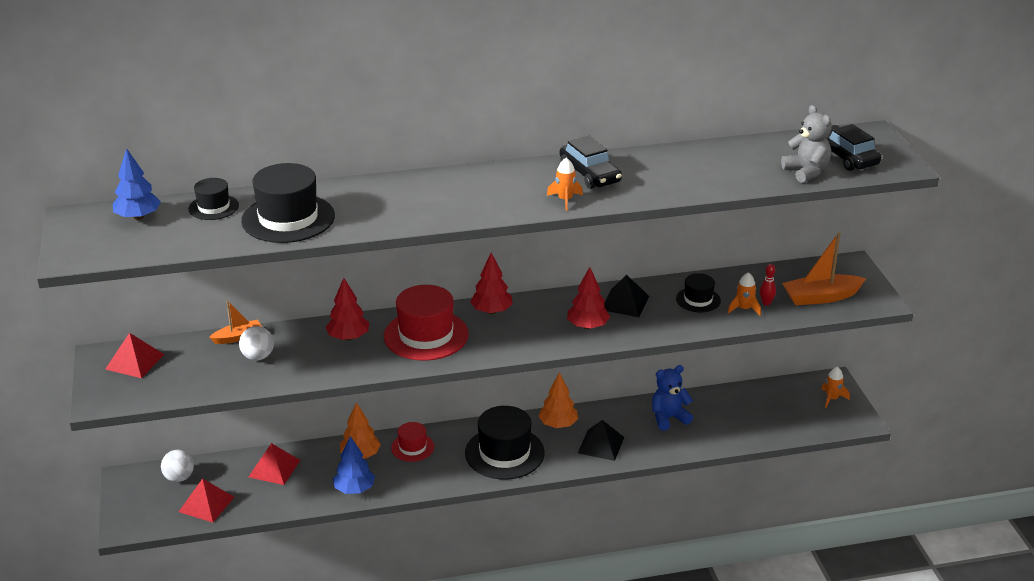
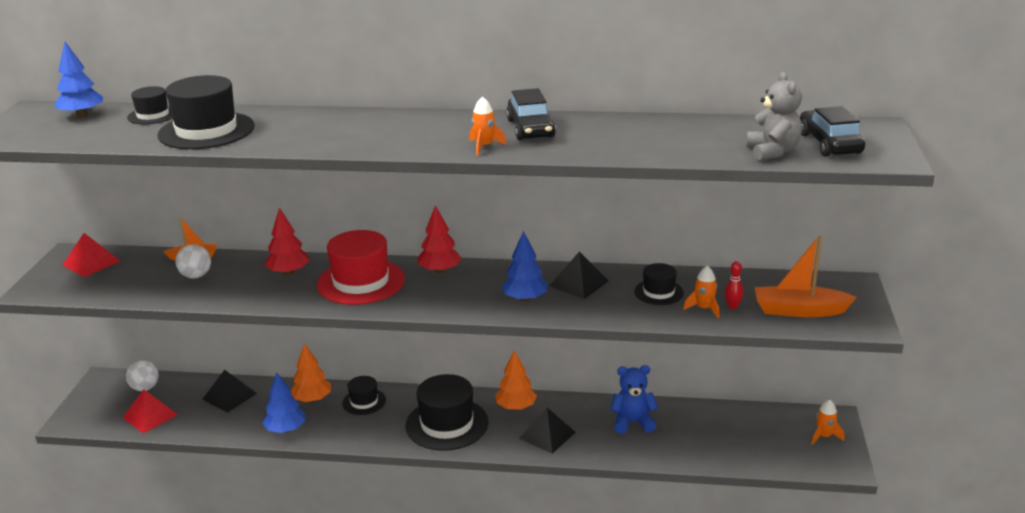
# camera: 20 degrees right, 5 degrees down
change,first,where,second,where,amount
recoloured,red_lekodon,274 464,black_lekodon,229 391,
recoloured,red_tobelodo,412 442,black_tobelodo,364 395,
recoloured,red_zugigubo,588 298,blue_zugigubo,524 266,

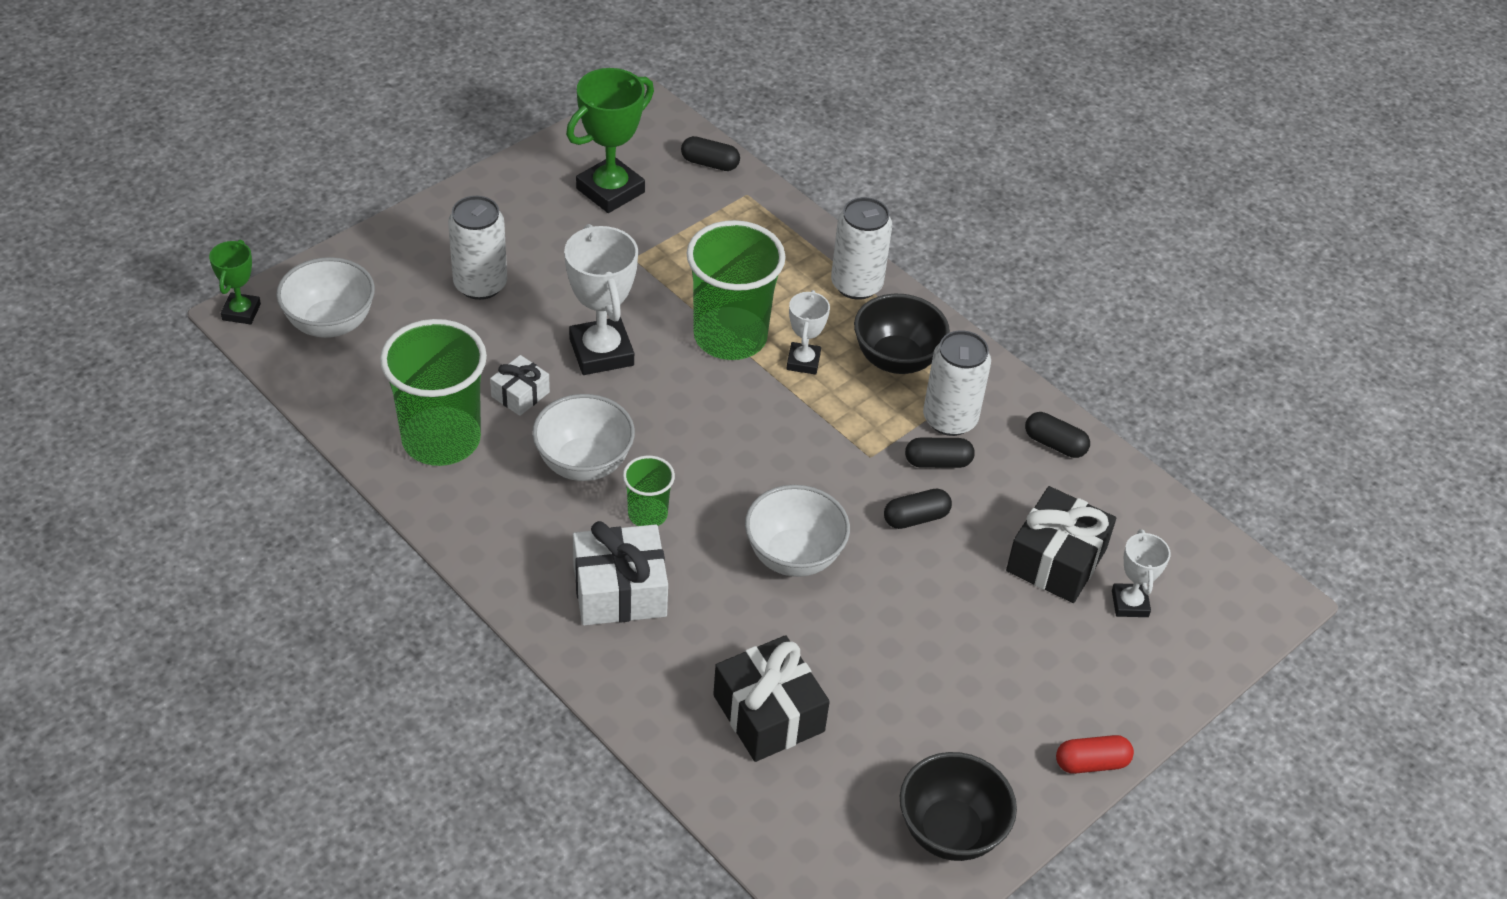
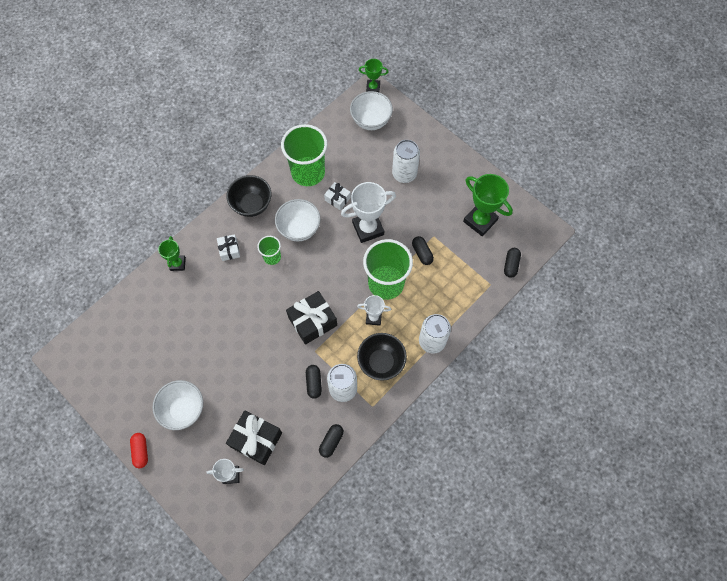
# camera: 90 degrees right, 20 degrees up
change,first,where,second,where,amount
added,,,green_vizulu,172 253,
moved,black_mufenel,771 698,,311 318,
moved,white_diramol,797 531,,178 405,
moved,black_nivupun,918 509,,423 250,
moved,black_diramol,958 806,,249 196,
resized,white_mufenel,620 573,,228 247,x0.56

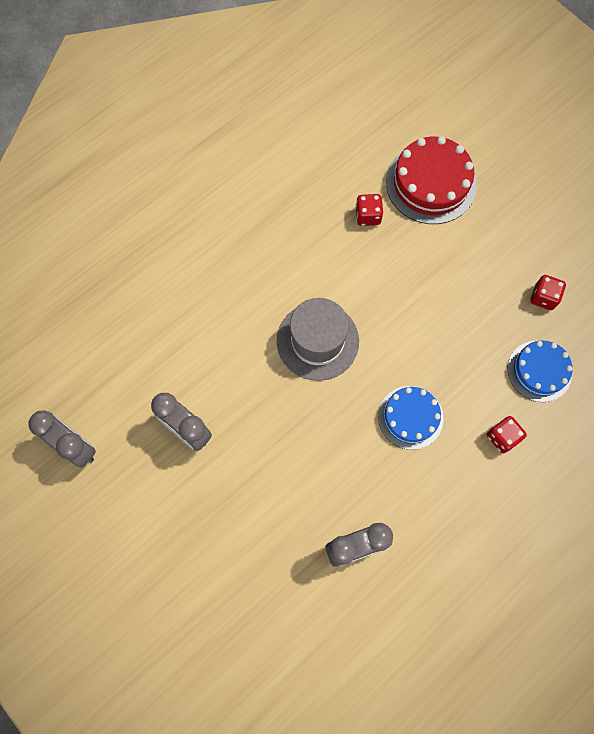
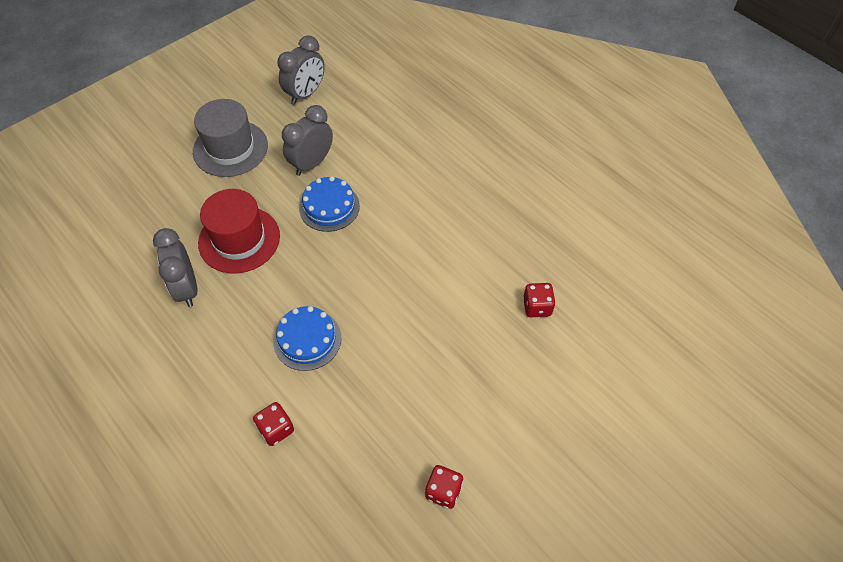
# camera: 90 degrees right, 15 degrees down
change,first,where,second,where,amount
removed,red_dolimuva,431 180,,,
added,,,red_tobelodo,239 231,
moved,grey_tobelodo,318 339,,230 138,
moved,blue_dolimuva,540 371,,329 204,

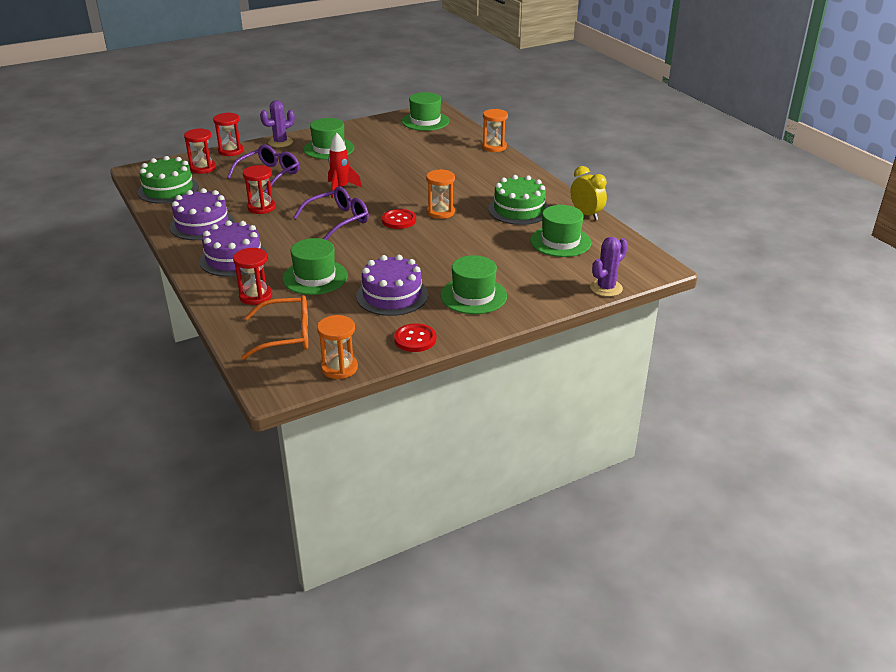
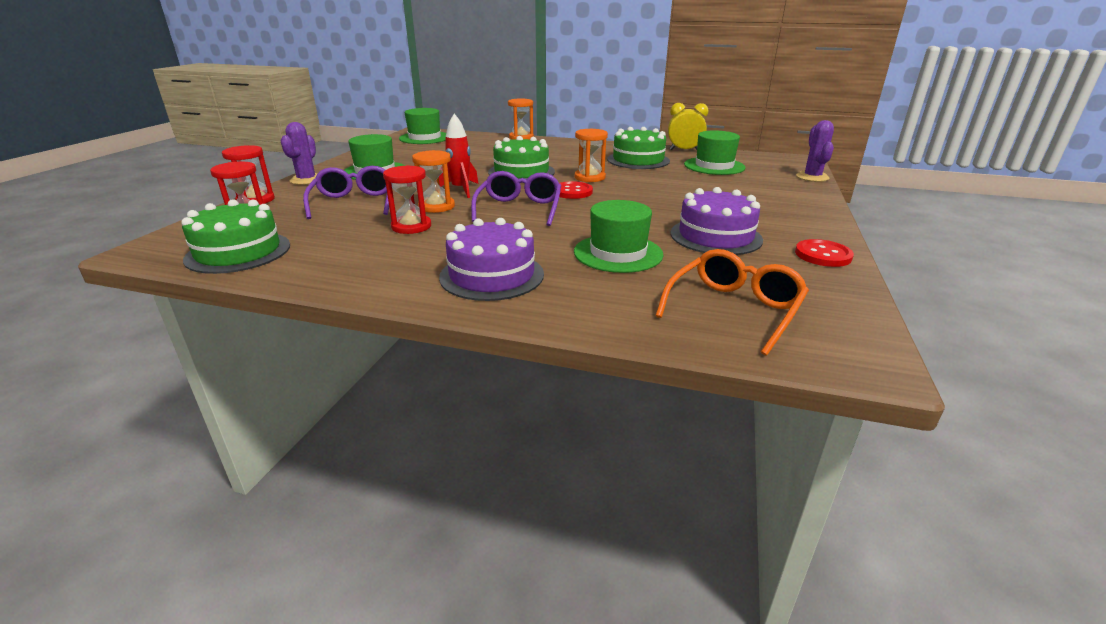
# camera: 45 degrees left, 5 degrees down
change,first,where,second,where,amount
removed,purple_dolimuva,202 214,,,
removed,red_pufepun,252 276,,,
removed,green_tobelodo,473 284,,,
added,,,green_dolimuva,521 158,
moved,orange_pufepun,337 347,,433 181,

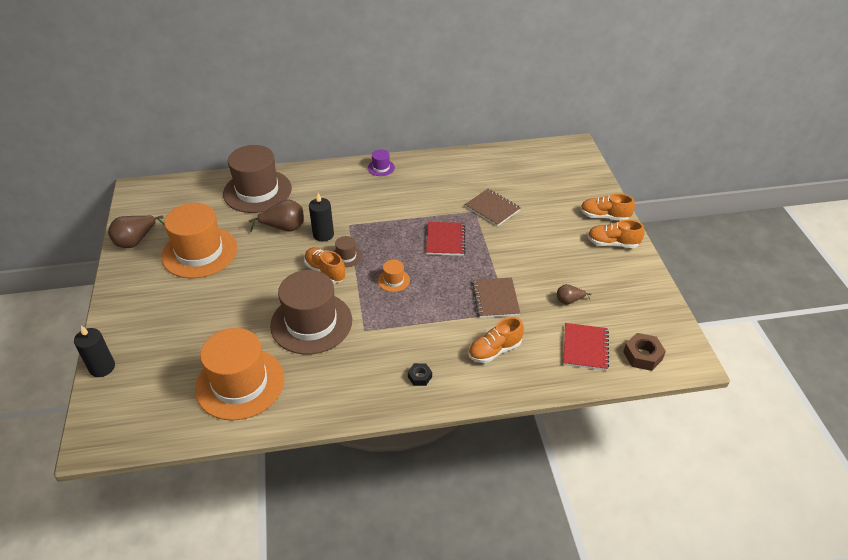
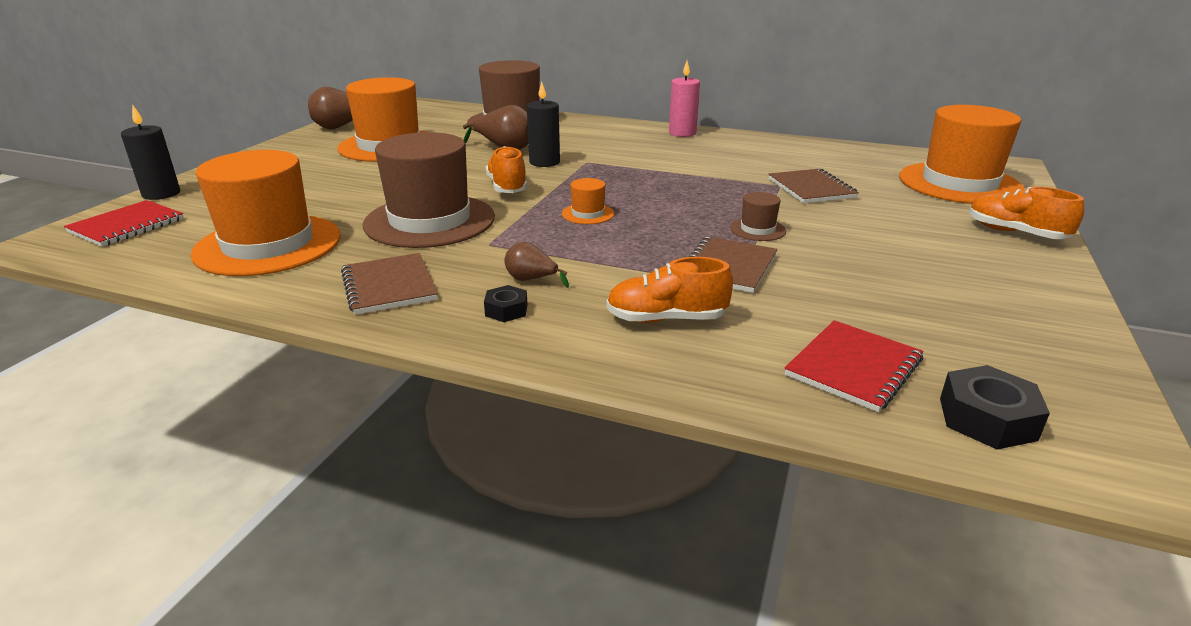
# camera: 30 degrees right, 15 degrees down
change,first,where,second,where,amount
removed,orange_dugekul,616 234,,,
added,,,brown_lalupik,389 284,
added,,,orange_tobelodo,961 154,
moved,brown_tobelodo,347 251,,758 216,
moved,red_lalupik,445 239,,124 223,
moved,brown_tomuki,574 294,,536 265,
replaced,purple_tobelodo,381 162,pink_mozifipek,684 99,
recoloured,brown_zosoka,644 352,black_zosoka,995 407,

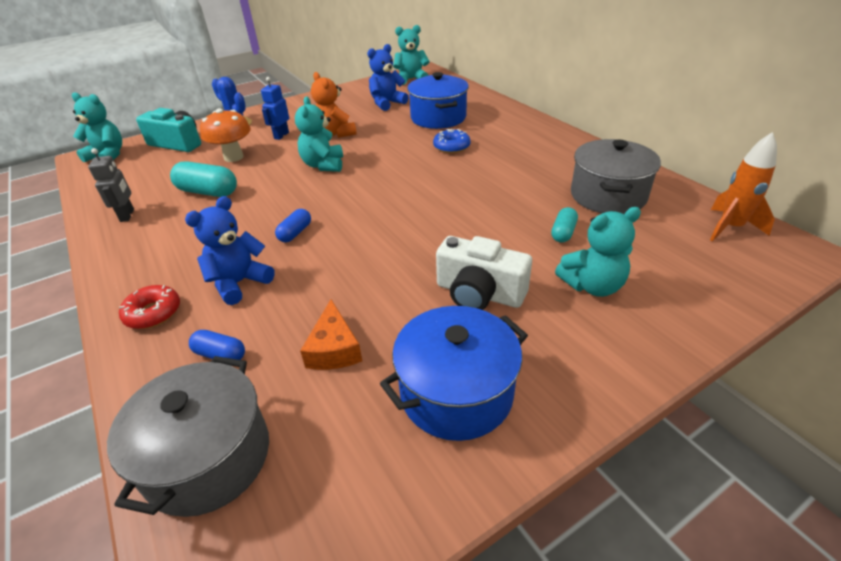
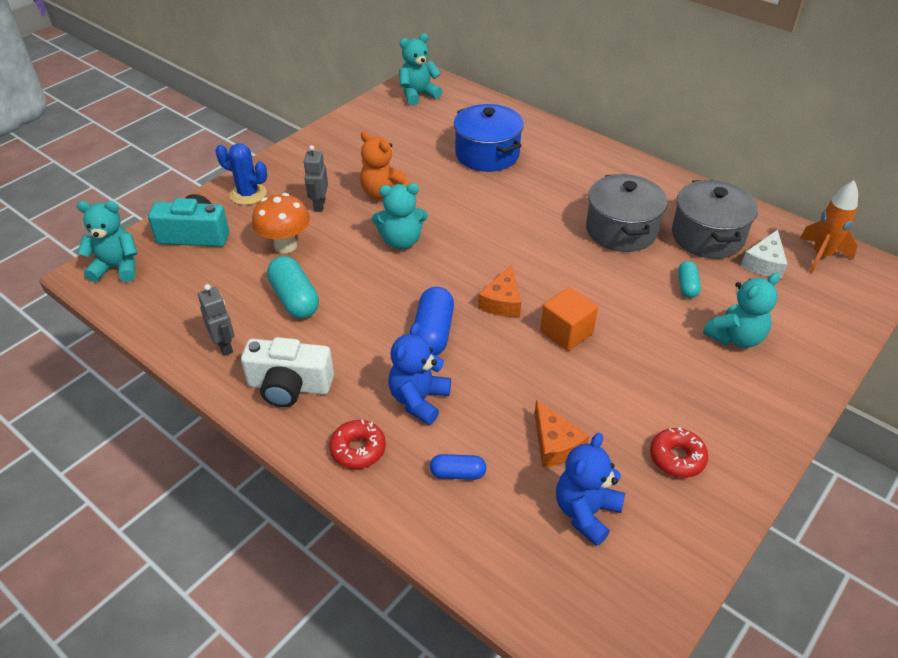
# camera: 20 degrees left, 5 degrees up
change,first,where,second,where,amount
removed,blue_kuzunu,452 141,,,
added,,,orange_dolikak,499 290,
added,,,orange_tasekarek,569 319,
added,,,white_dolikak,764 254,
moved,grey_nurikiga,188 436,,626 213,
moved,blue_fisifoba,387 77,,590 489,
moved,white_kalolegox,484 273,,287 372,
replaced,blue_nurikiga,454 373,red_kuzunu,679 452,
recoloured,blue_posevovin,275 108,grey_posevovin,315 178,
turned,turquoise_nivupun,203 179,,293 287,60 degrees clockwise
turned,turquoise_fisifoba,319 134,,400 216,75 degrees counterclockwise
resized,blue_nivupun,293 225,,434 321,x1.74

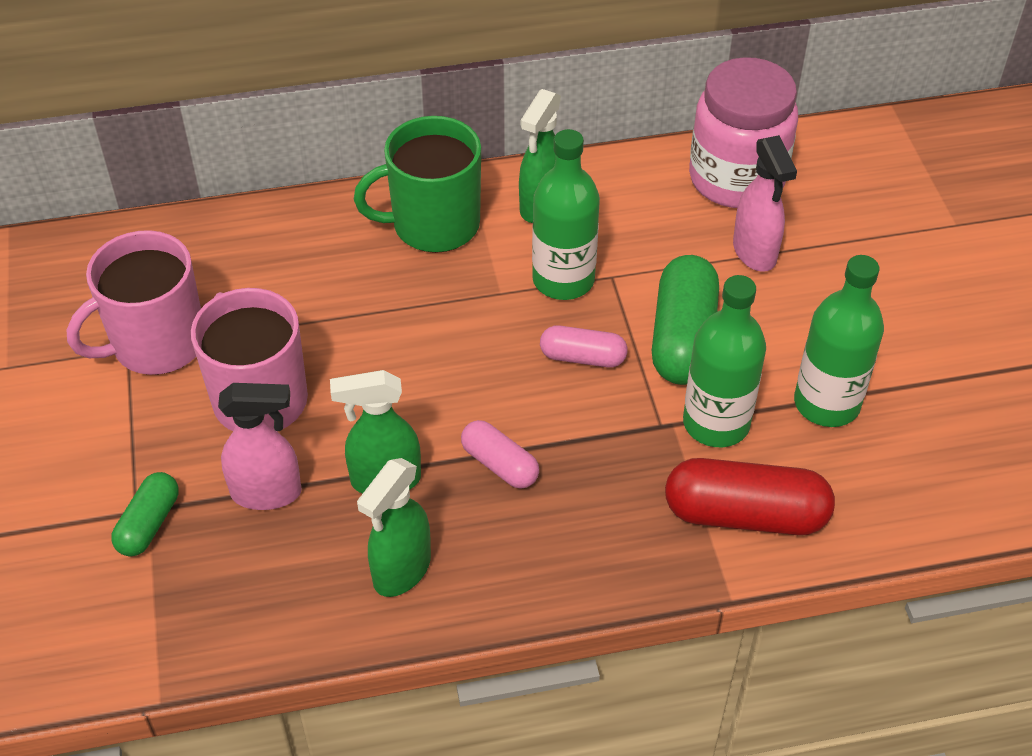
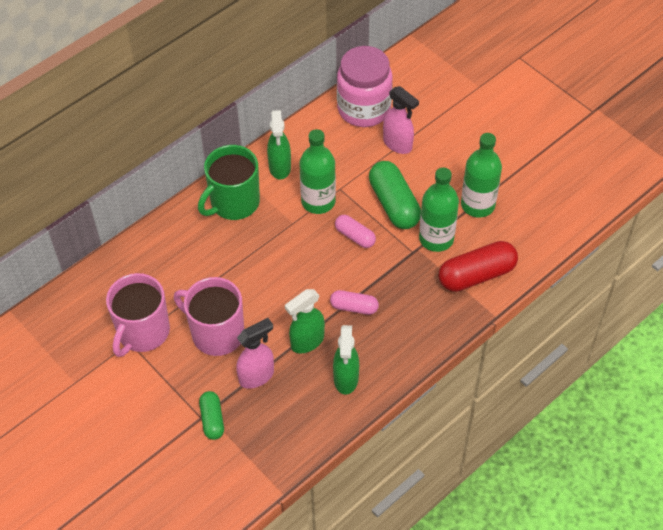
# camera: 30 degrees left, 5 degrees up
change,first,where,second,where,amount
turned,pink_nivupun,584 346,,355 231,60 degrees clockwise

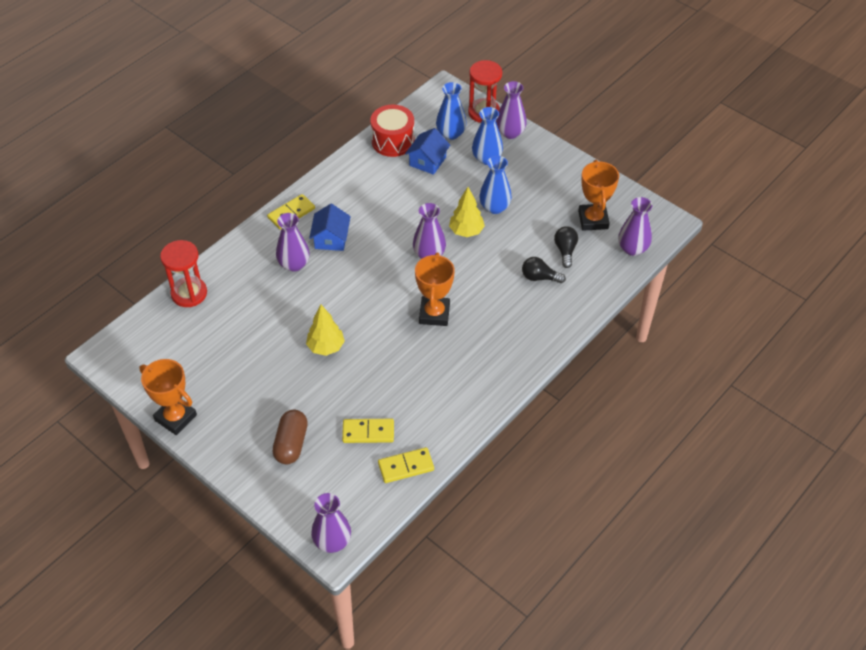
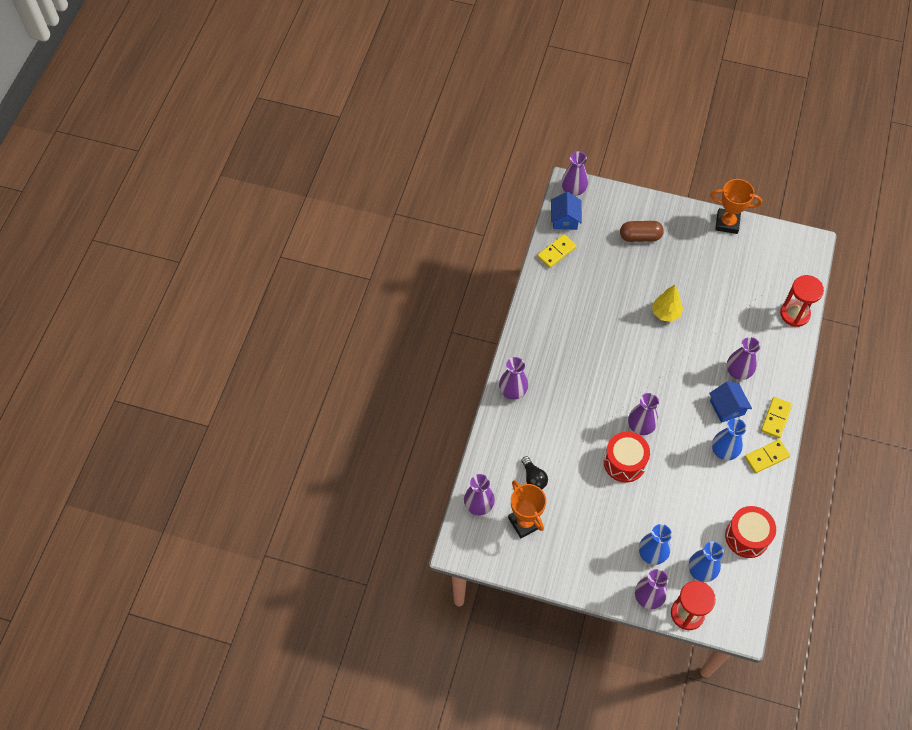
# camera: 155 degrees right, 10 degrees up
change,first,where,second,where,amount
removed,orange_vizulu,435 289,,,
removed,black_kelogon,544 270,,,
added,,,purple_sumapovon,513 378,
moved,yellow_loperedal,368 431,,767 456,
moved,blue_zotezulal,427 151,,566 211,
moved,blue_sumapovon,495 185,,729 439,
replaced,yellow_zugigubo,467 212,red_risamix,627 457,
turned,brown_nivupun,290 437,,642 231,75 degrees counterclockwise

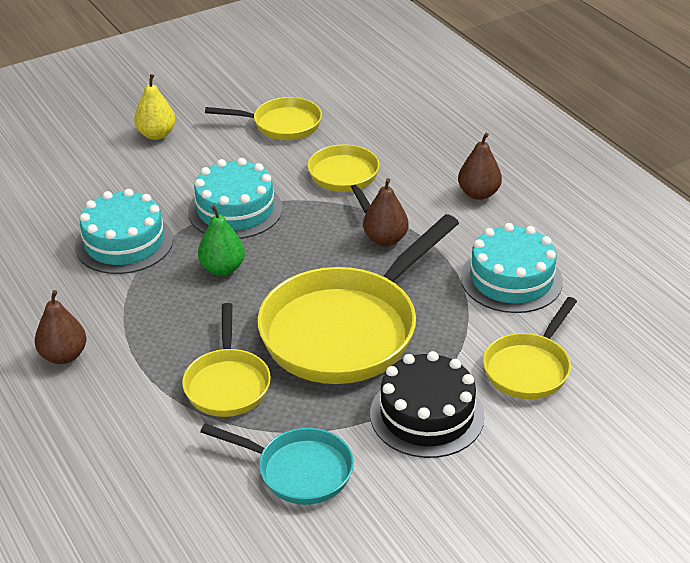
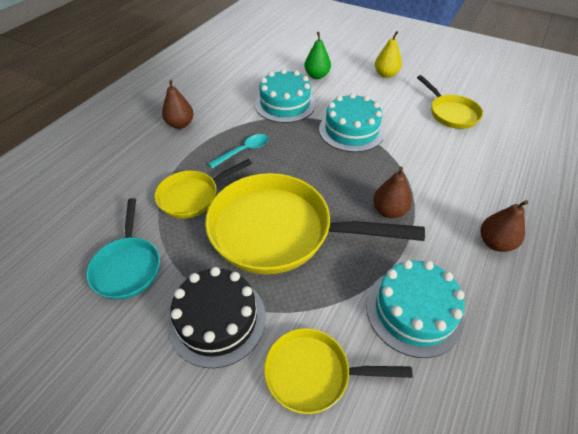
# camera: 60 degrees right, 10 degrees up
change,first,where,second,where,amount
removed,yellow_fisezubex,344 178,,,
added,,,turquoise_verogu,238 151,
moved,green_tomuki,221 240,,317 55,

